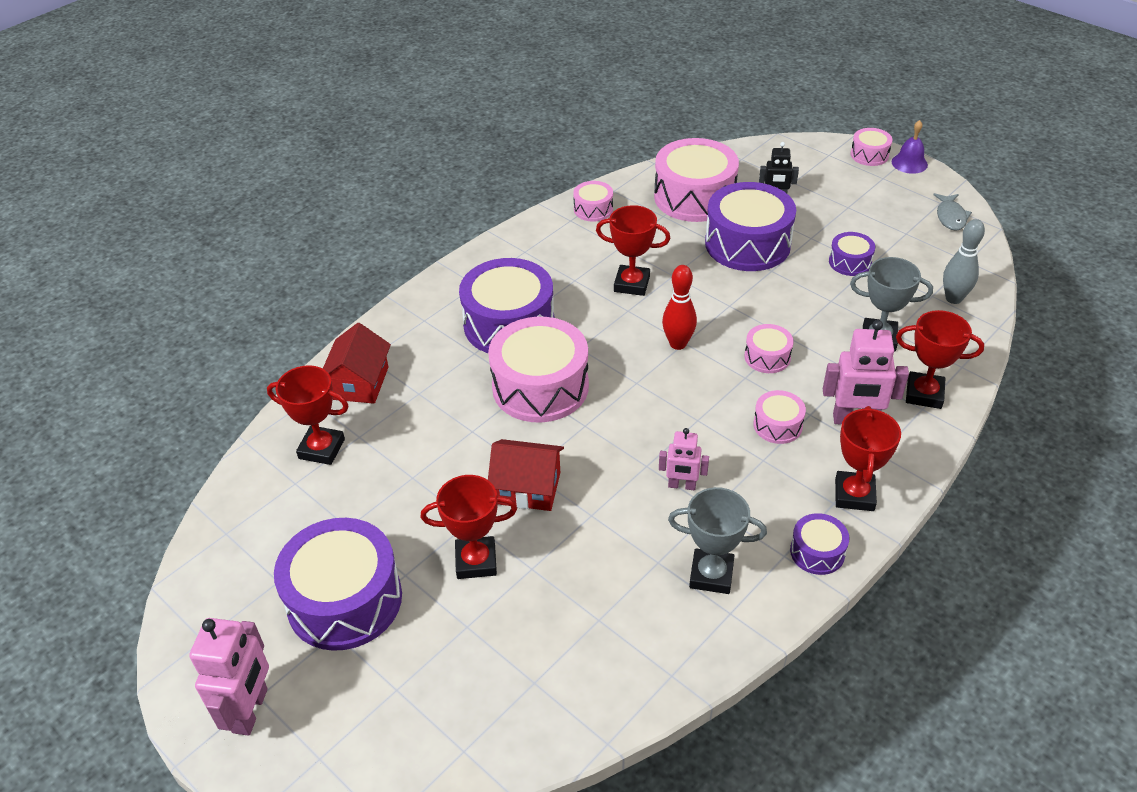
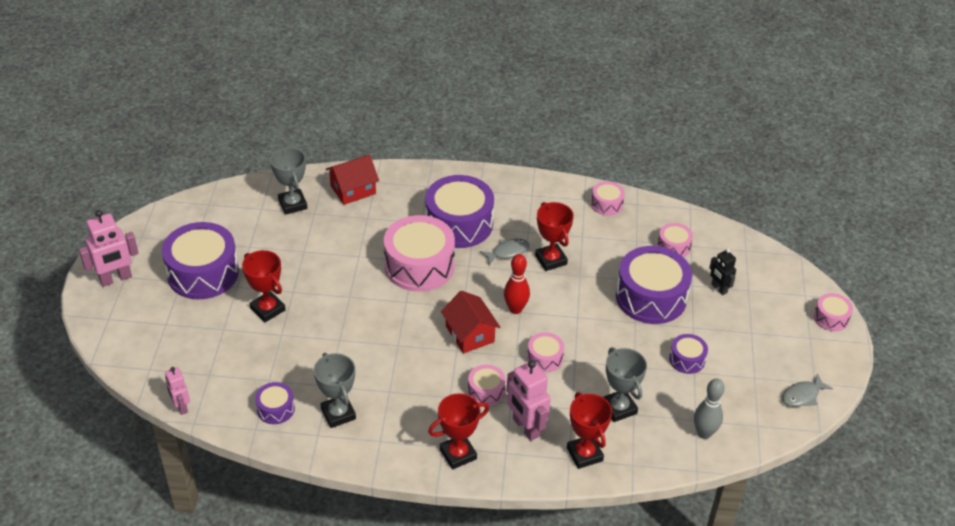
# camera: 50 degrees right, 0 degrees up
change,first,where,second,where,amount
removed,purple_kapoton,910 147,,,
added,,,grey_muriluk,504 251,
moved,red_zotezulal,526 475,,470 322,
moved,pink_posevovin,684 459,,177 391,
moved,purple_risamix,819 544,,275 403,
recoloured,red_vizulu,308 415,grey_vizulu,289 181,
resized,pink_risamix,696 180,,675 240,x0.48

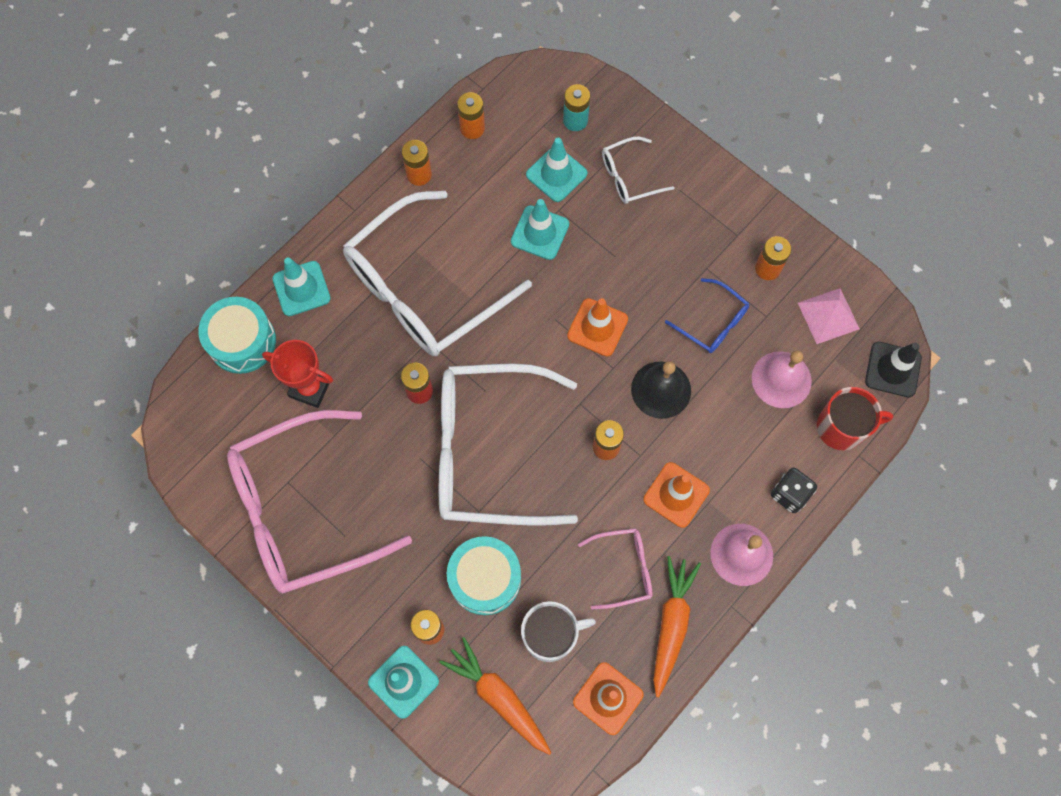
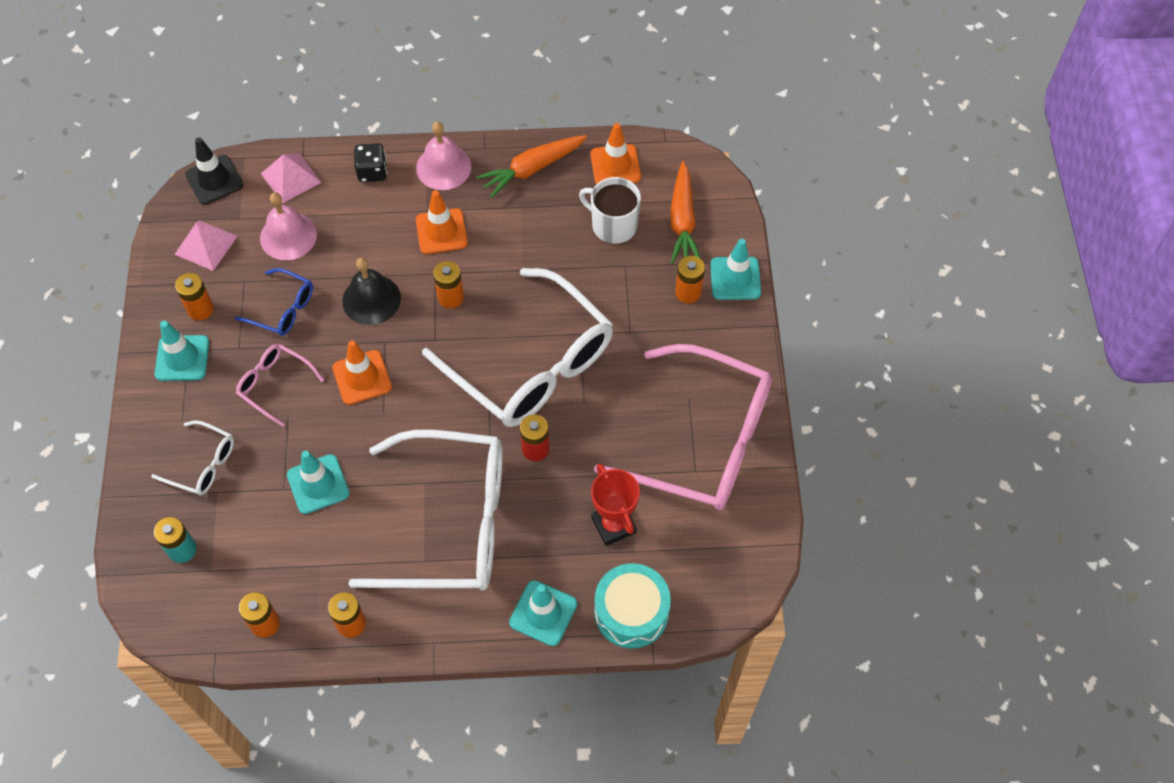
# camera: 135 degrees left, 10 degrees down
change,first,where,second,where,amount
removed,turquoise_risamix,484 575,,,
moved,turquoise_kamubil,556 170,,182 351,
moved,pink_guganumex,615 568,,280 385,
replaced,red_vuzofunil,855 419,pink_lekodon,291 178,
turned,blue_guganumex,707 315,,274 302,120 degrees clockwise

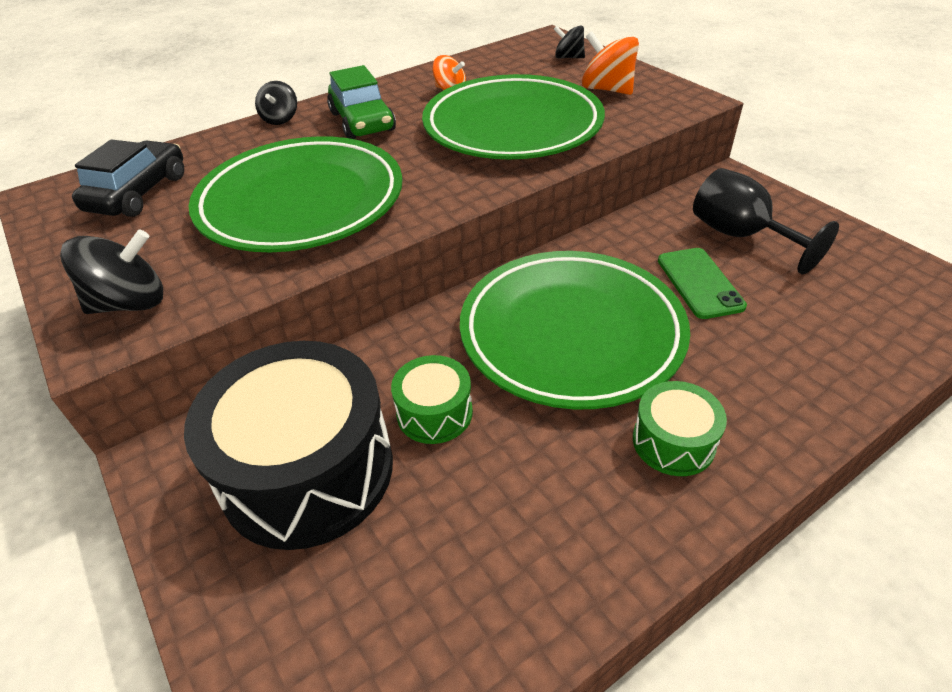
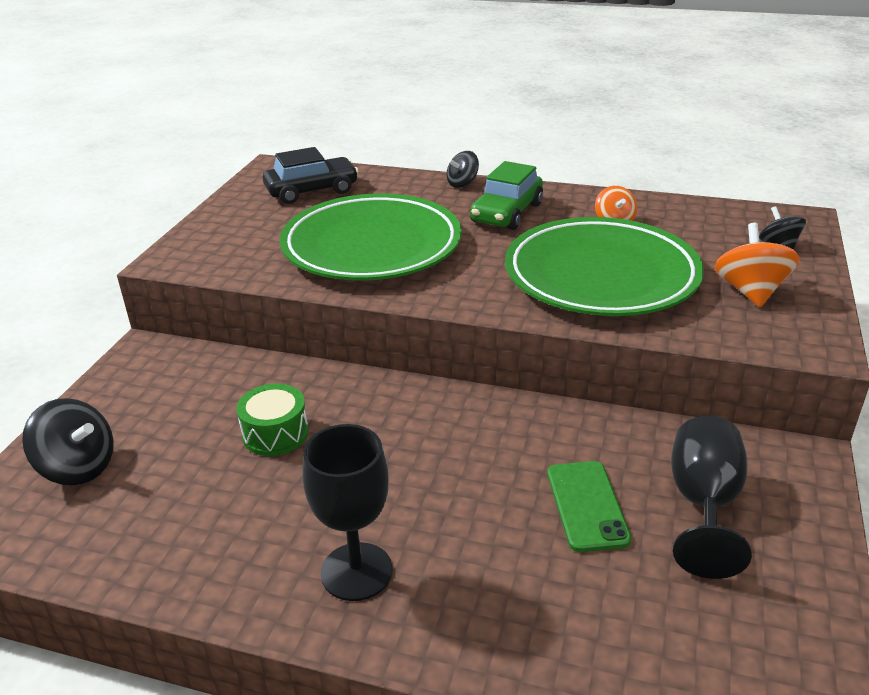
# camera: 50 degrees right, 10 degrees down
change,first,where,second,where,amount
removed,black_risamix,288 445,,,
removed,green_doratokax,575 330,,,
moved,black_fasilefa,111 271,,68 441,
replaced,green_risamix,680 428,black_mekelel,348 512,
turned,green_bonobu,702 283,,589 506,45 degrees counterclockwise

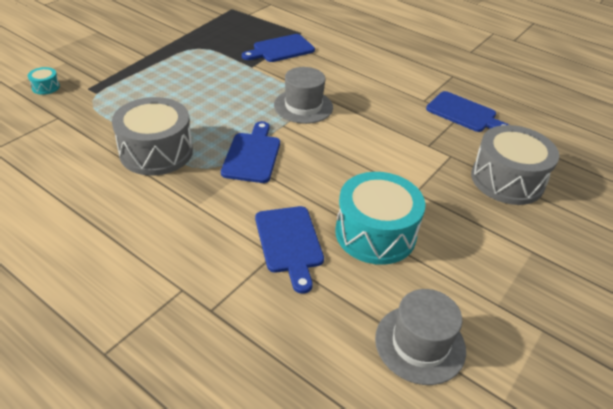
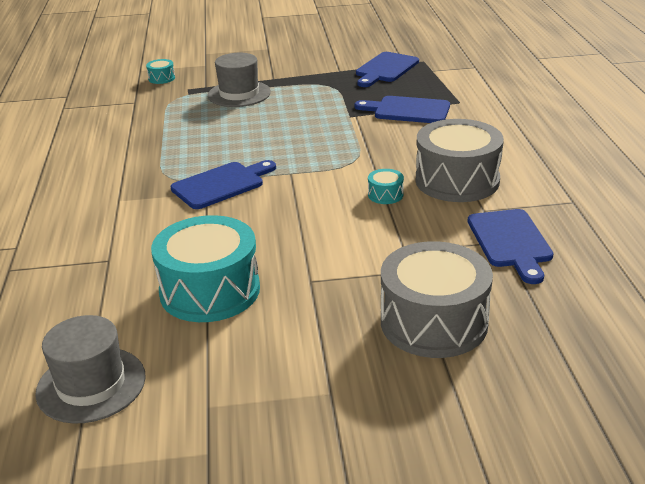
# camera: 50 degrees right, 10 degrees down
change,first,where,second,where,amount
added,,,turquoise_risamix,386 186,
moved,grey_risamix,152 136,,460 160,
moved,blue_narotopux,289 250,,387 69,
moved,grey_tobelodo,303 95,,239 80,

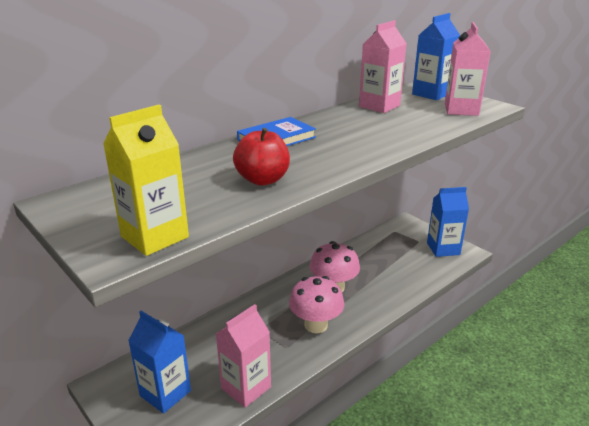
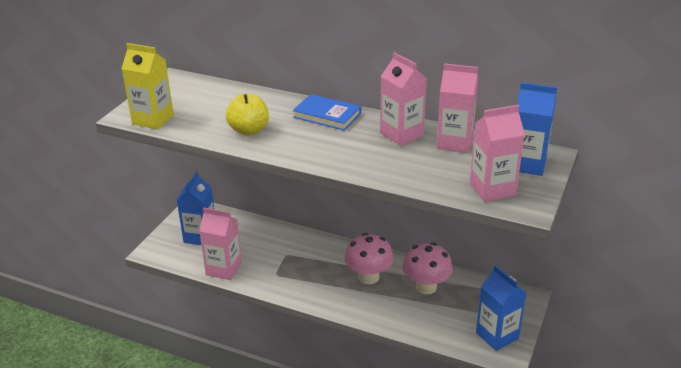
# camera: 65 degrees right, 5 degrees up
change,first,where,second,where,amount
added,,,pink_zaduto,403 99,
moved,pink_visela,316 304,,427 268,
recoloured,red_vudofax,261 156,yellow_vudofax,247 114,

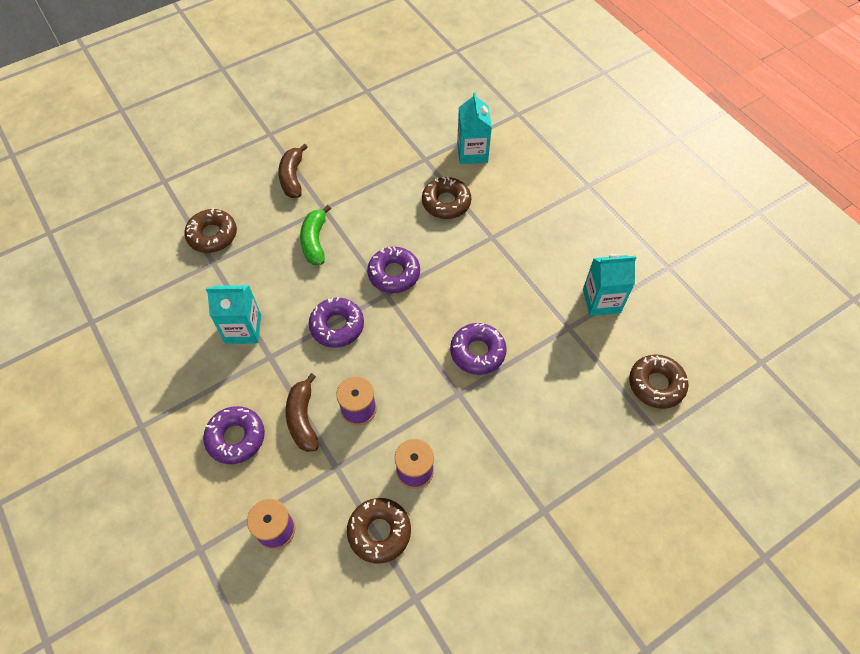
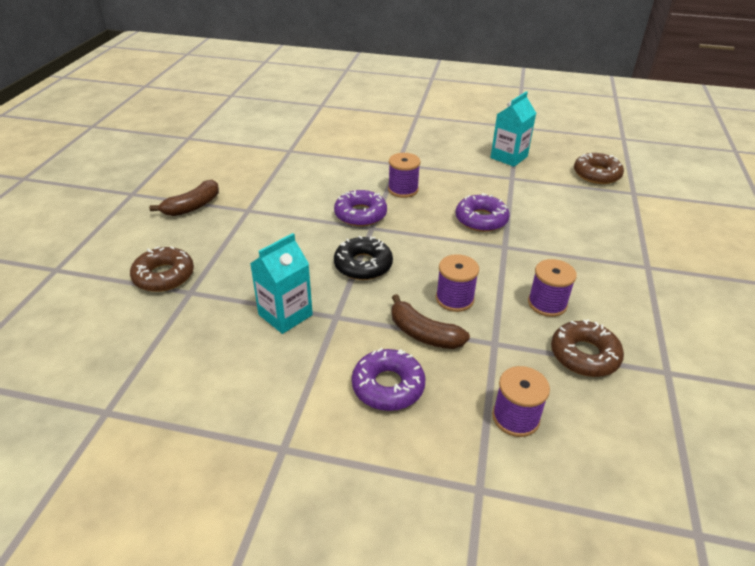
# camera: 45 degrees left, 20 degrees down
change,first,where,second,where,amount
removed,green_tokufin,315 235,,,
removed,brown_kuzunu,446 198,,,
removed,turquoise_zaduto,474 128,,,
added,,,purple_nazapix,404 175,
recoloured,purple_kuzunu,336 322,black_kuzunu,363 258,
turned,brown_tokufin,293 170,,184 198,90 degrees counterclockwise

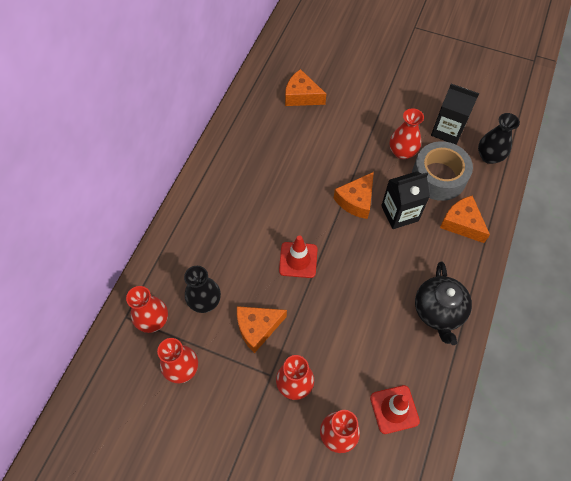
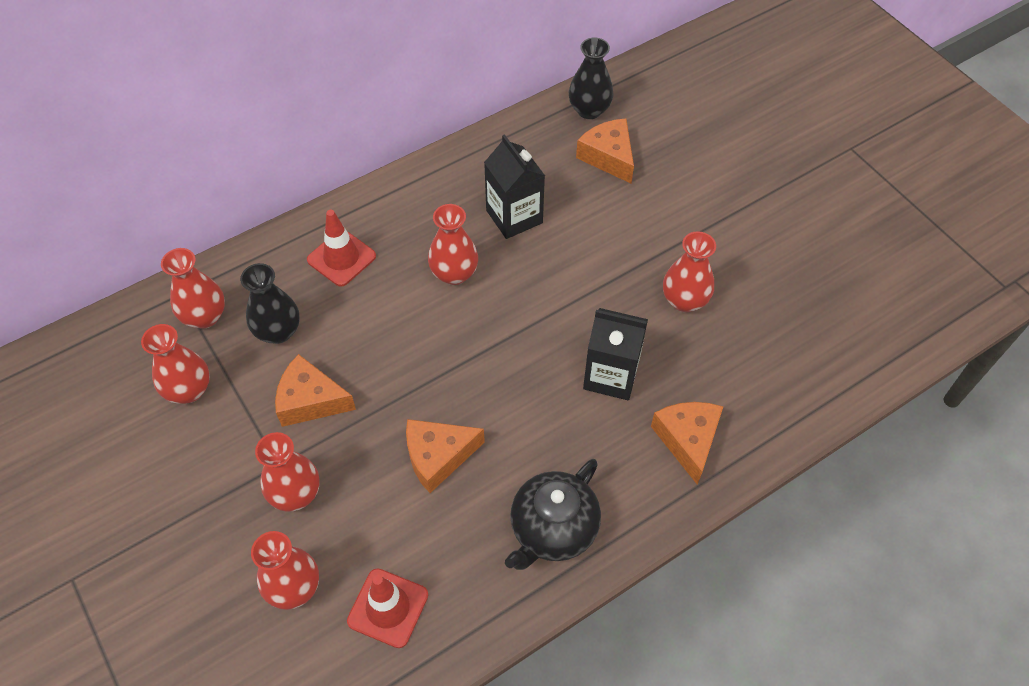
# camera: 35 degrees right, 5 degrees down
change,first,where,second,where,amount
removed,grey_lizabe,442 171,,,
added,,,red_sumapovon,453 244,
moved,red_kamubil,298 256,,341 248,
moved,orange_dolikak,353 195,,445 456,
moved,black_zaduto,455 114,,514 186,
moved,black_sumapovon,499 138,,591 78,

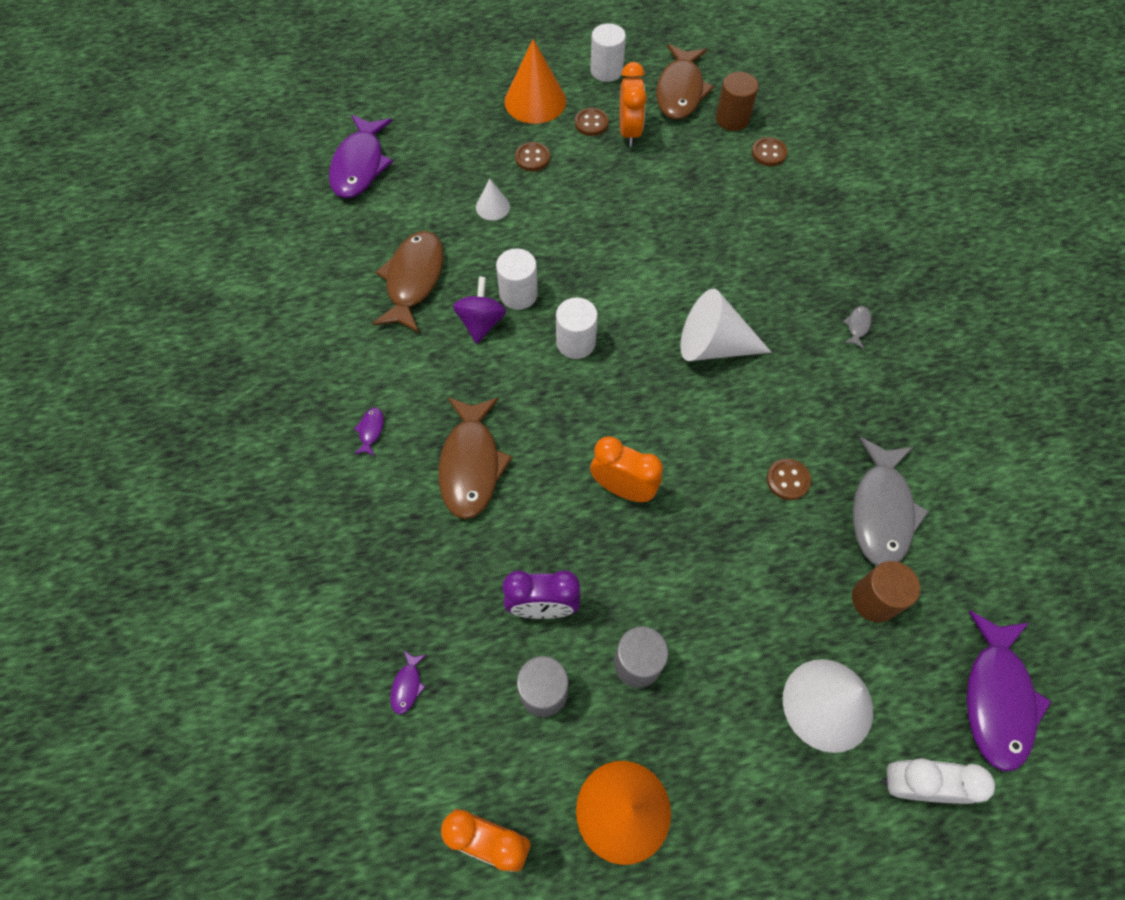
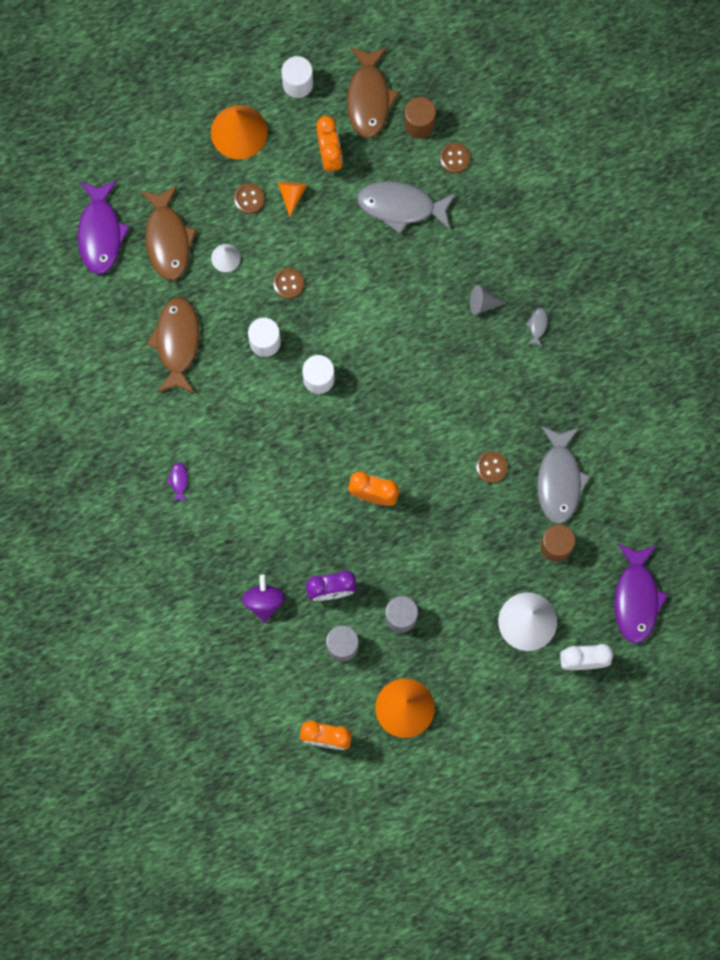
# camera: 10 degrees left, 15 degrees up
change,first,where,second,where,amount
removed,purple_muriluk,408 682,,,
removed,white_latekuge,726 325,,,
added,,,orange_latekuge,292 199,
added,,,grey_muriluk,406 207,
added,,,grey_latekuge,488 300,
moved,brown_muriluk,475 458,,168 233,
moved,purple_fasilefa,479 310,,263 598,
moved,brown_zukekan,592 122,,288 283,

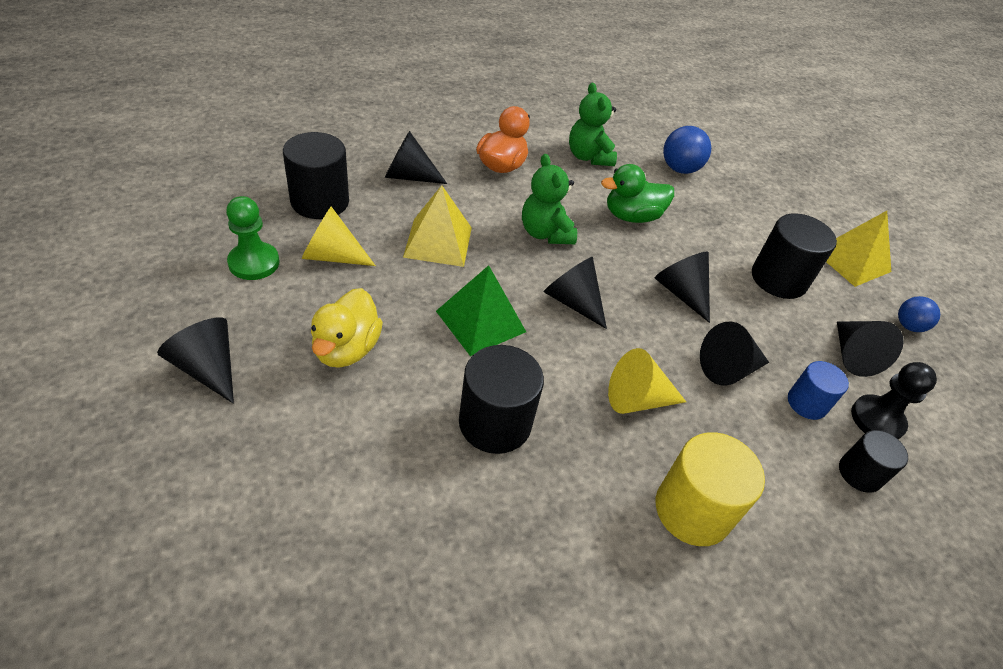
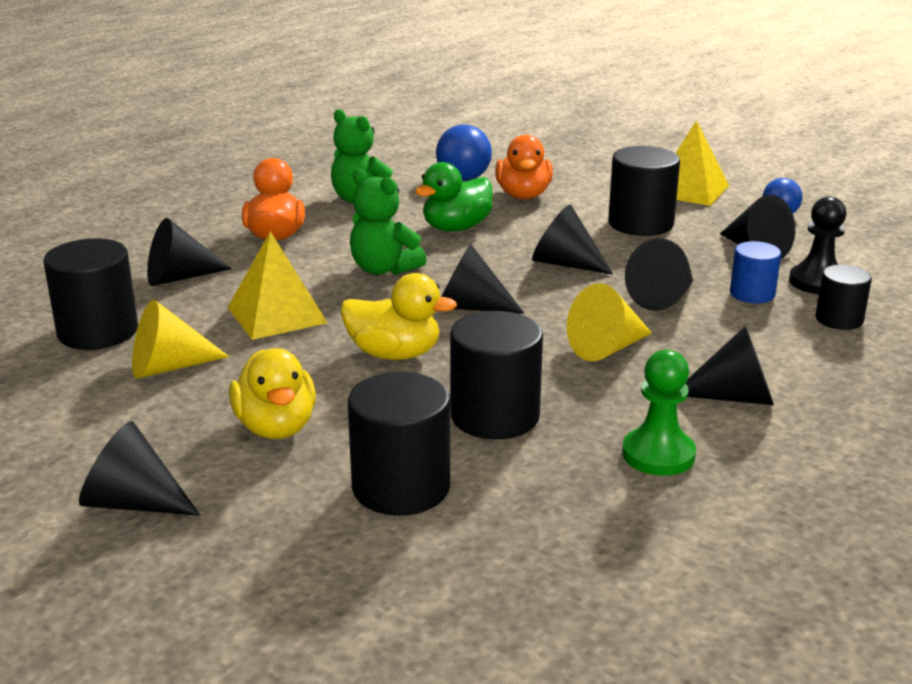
# camera: 25 degrees left, 20 degrees down
change,first,where,second,where,amount
added,,,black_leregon,399 444,
added,,,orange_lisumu,524 167,
moved,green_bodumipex,252 238,,659 413,
replaced,green_lekodon,481 310,yellow_lisumu,399 316,
replaced,yellow_leregon,710 489,black_latekuge,730 365,

